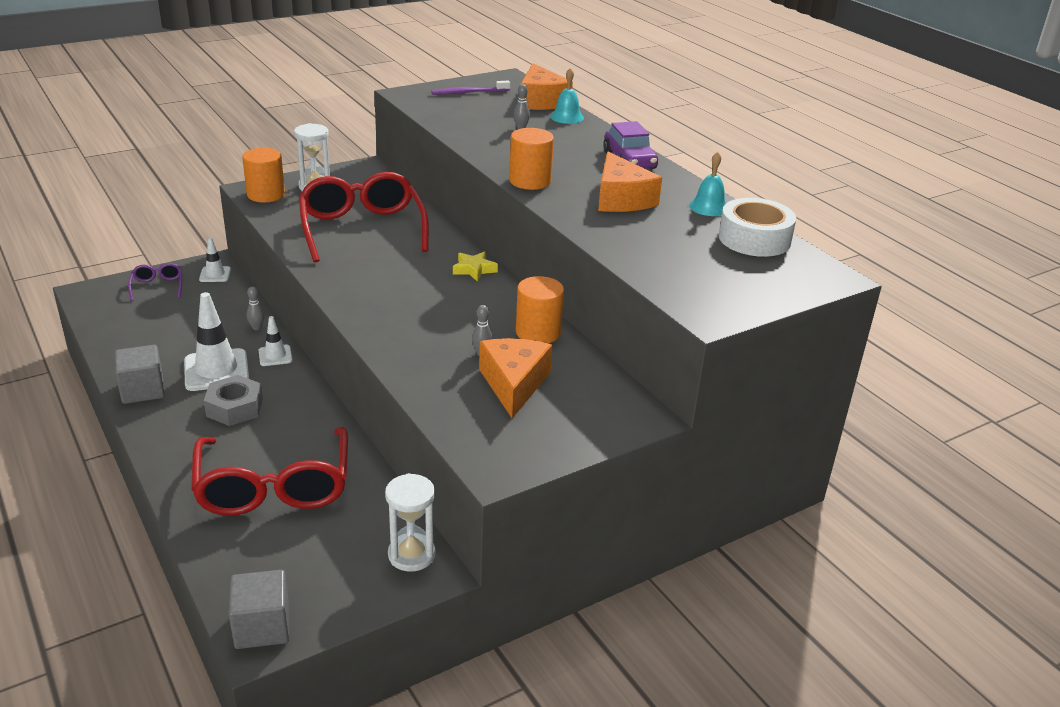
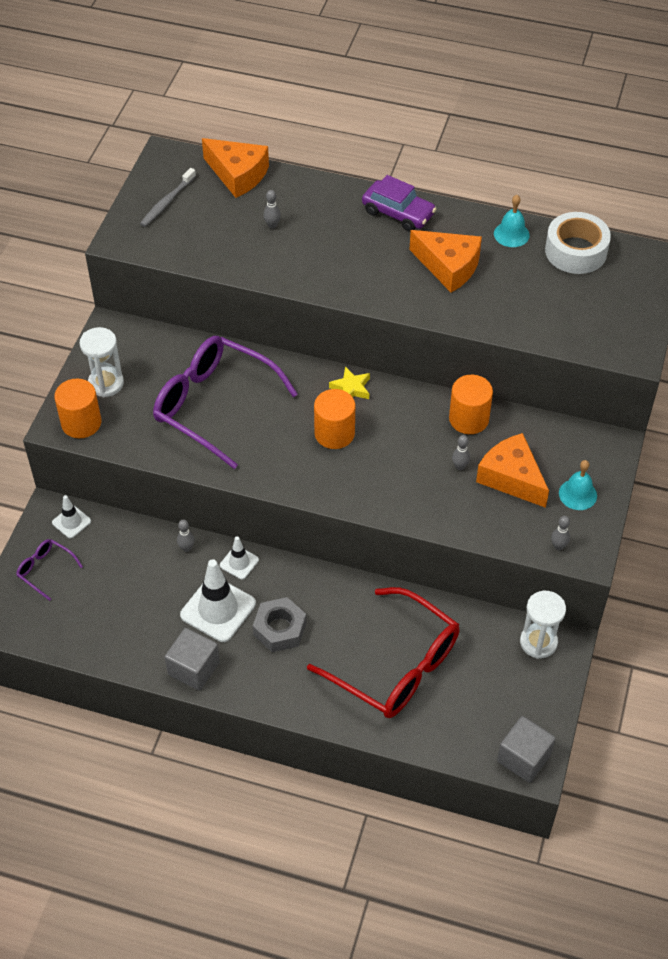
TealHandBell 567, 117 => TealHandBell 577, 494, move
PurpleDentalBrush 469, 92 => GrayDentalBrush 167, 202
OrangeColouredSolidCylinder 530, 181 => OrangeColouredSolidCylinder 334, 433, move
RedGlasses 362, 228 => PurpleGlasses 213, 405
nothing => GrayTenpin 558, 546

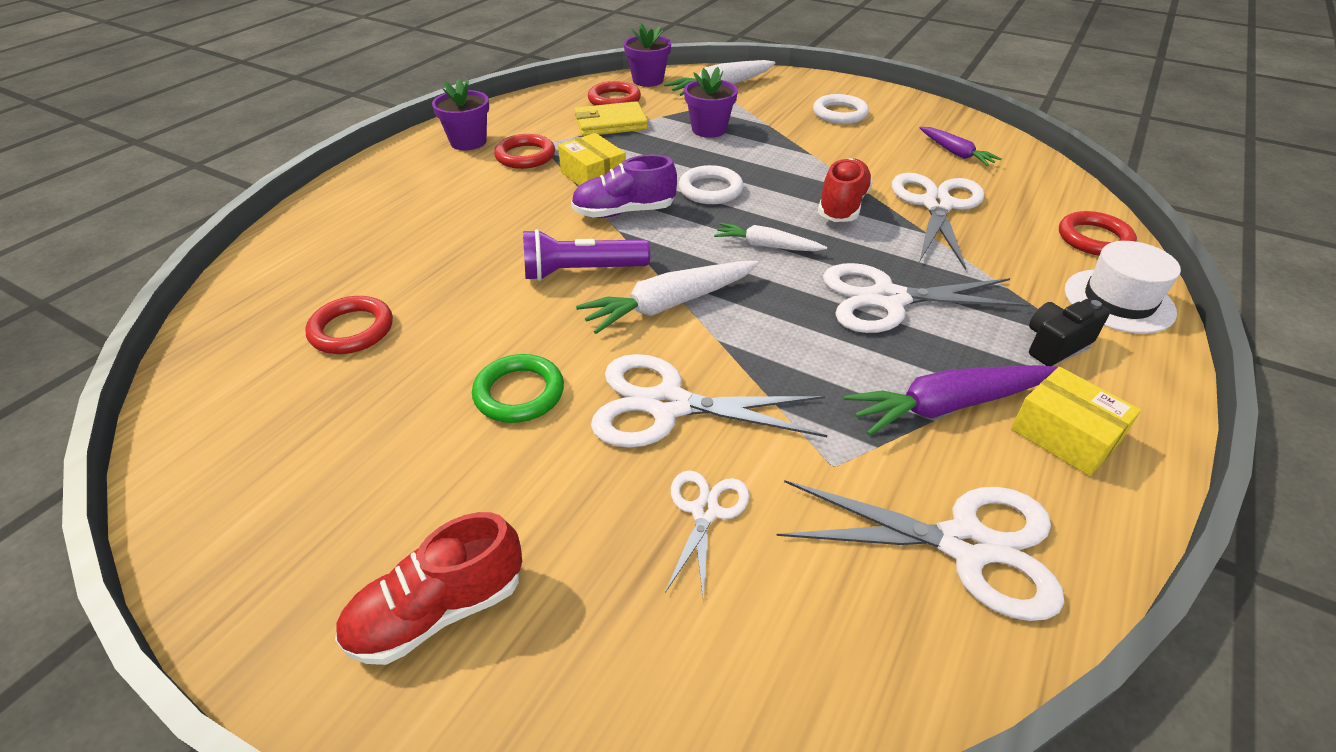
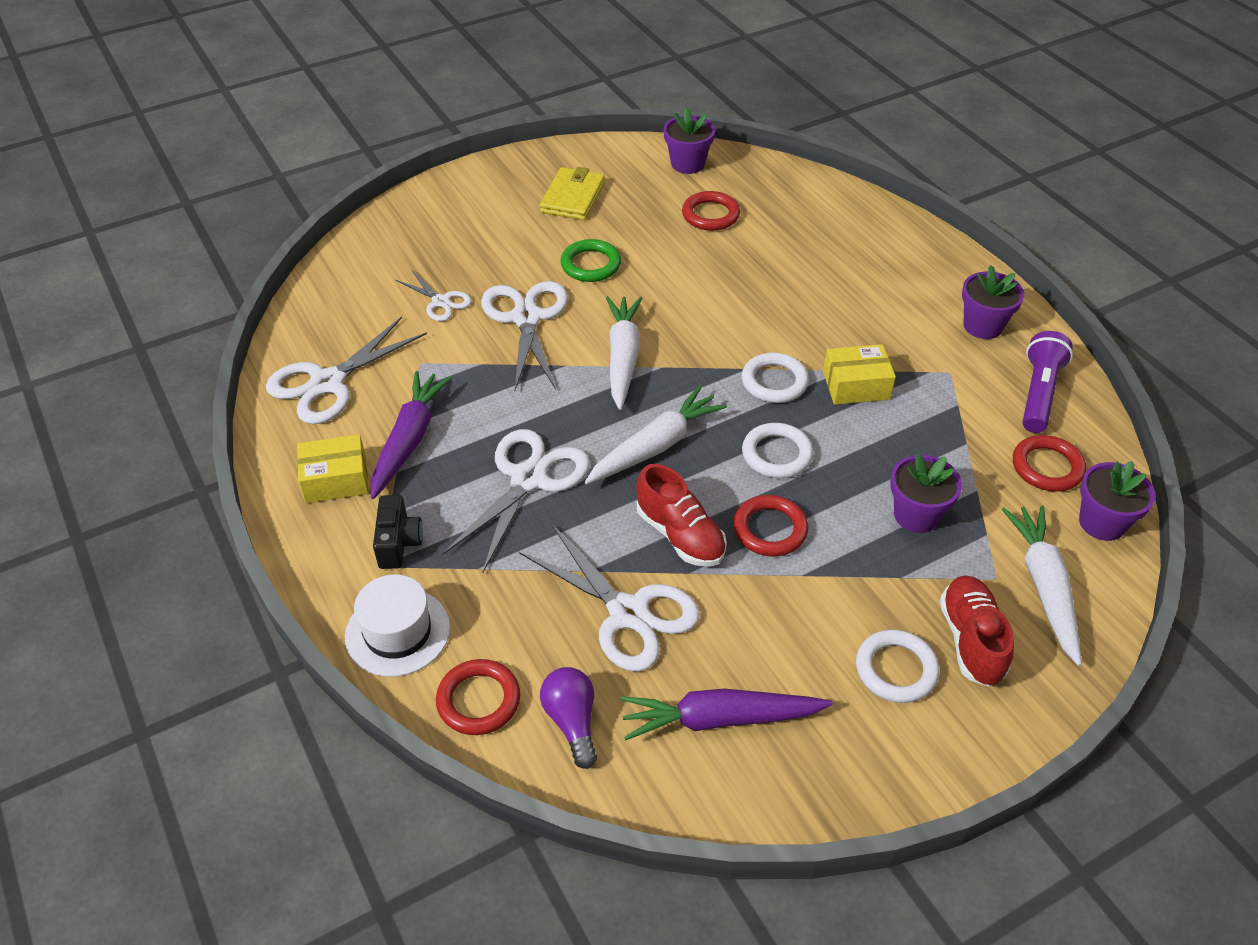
GoldenWallet 610, 123 => GoldenWallet 573, 197, move
PurpleCarrot 955, 153 => PurpleCarrot 720, 719, x1.59
RedHoop 525, 156 => RedHoop 770, 529, move
PurpleShoe 624, 212 => WhiteHoop 774, 382
WhiteCarrot 767, 246 => WhiteCarrot 655, 446, x1.59
PurpleFlashlight 581, 271 => PurpleFlashlight 1039, 393, move
WhiteScissors 668, 405 => WhiteScissors 526, 318, 45 degrees counterclockwise
RedShoe 438, 611 => RedShoe 971, 640, move
nothing => PurplePlantPot 687, 164
nothing => PurpleLightBulb 572, 721

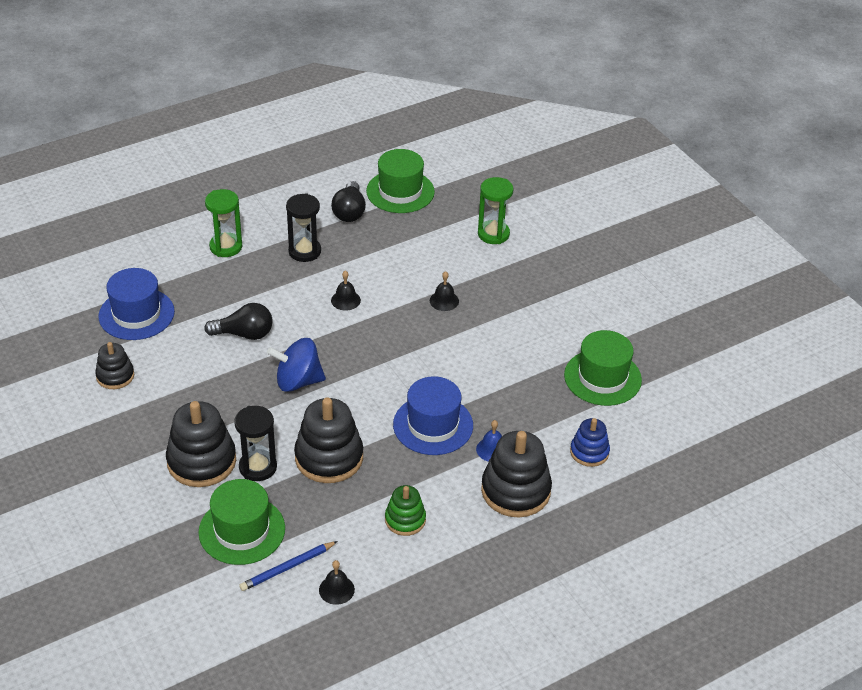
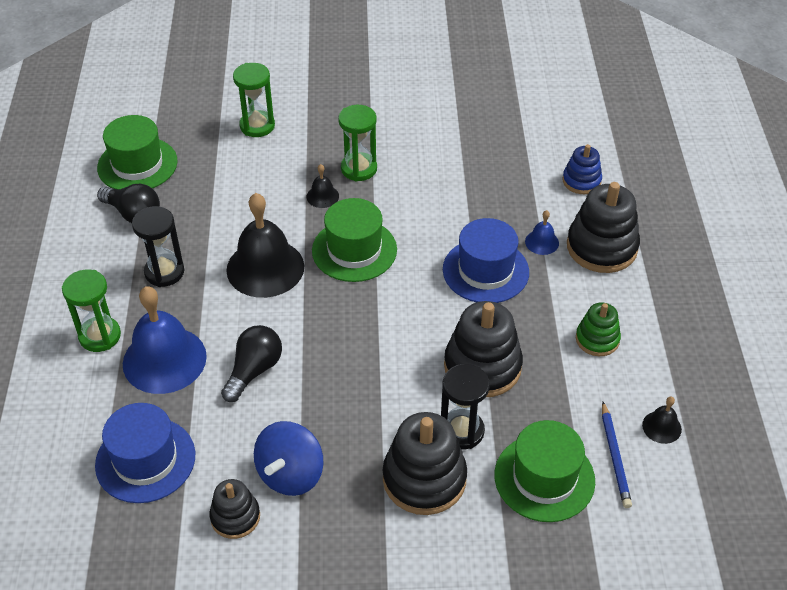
BlackHandBell 345, 300 => BlackHandBell 265, 268, x2.25
EmeraldTopHat 602, 377 => EmeraldTopHat 354, 250, move
CobaltToyTop 298, 381 => CobaltToyTop 290, 474, move
nothing => EmeraldSandglass 359, 169
nothing => CobaltHandBell 164, 359

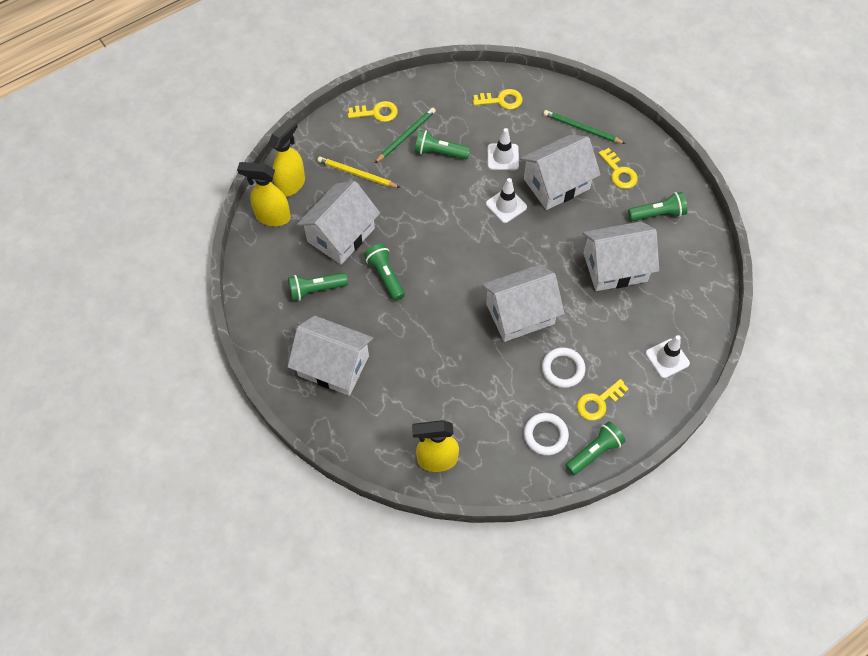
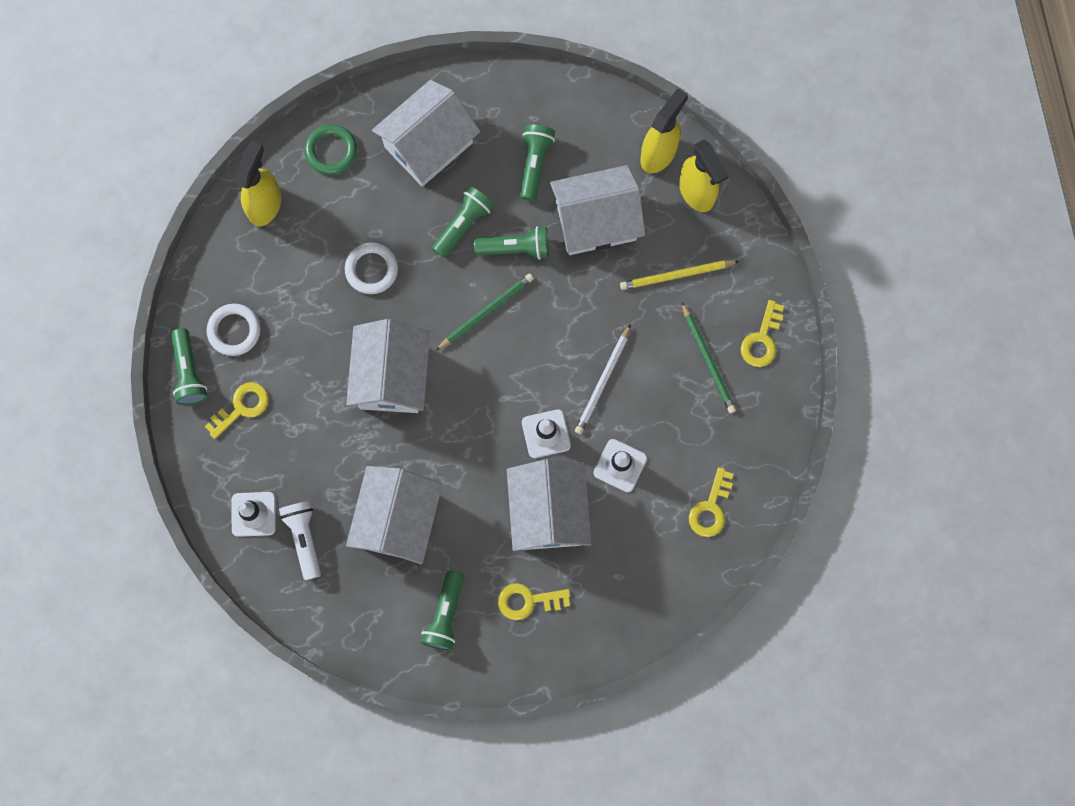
EmeraldPencil 582, 129 => EmeraldPencil 486, 312, move
EmeraldFlashlight 439, 152 => EmeraldFlashlight 463, 224, move
GoldenPencil 357, 174 => GoldenPencil 676, 275, 150 degrees counterclockwise
WhiteCottage 341, 235 => WhiteCottage 596, 221, 75 degrees counterclockwise
WhiteHoop 563, 369 => WhiteHoop 371, 269, move
GoldenKey 598, 402 => GoldenKey 241, 407, 60 degrees clockwise
nothing => EmeraldHoop 331, 151
nothing => WhitePencil 603, 381
nothing => WhiteFlashlight 304, 538

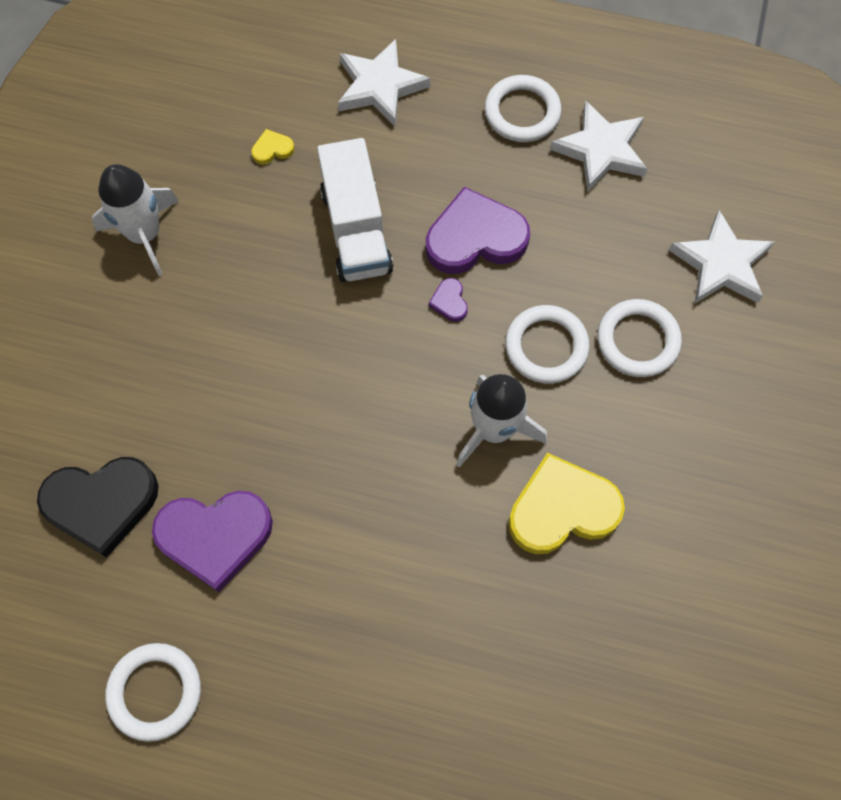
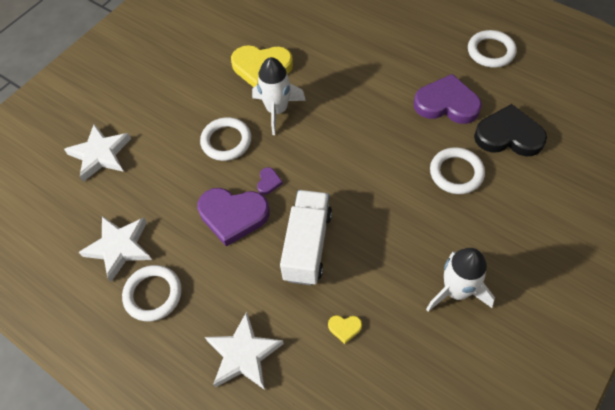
WhiteHoop 637, 340 => WhiteHoop 456, 173, move

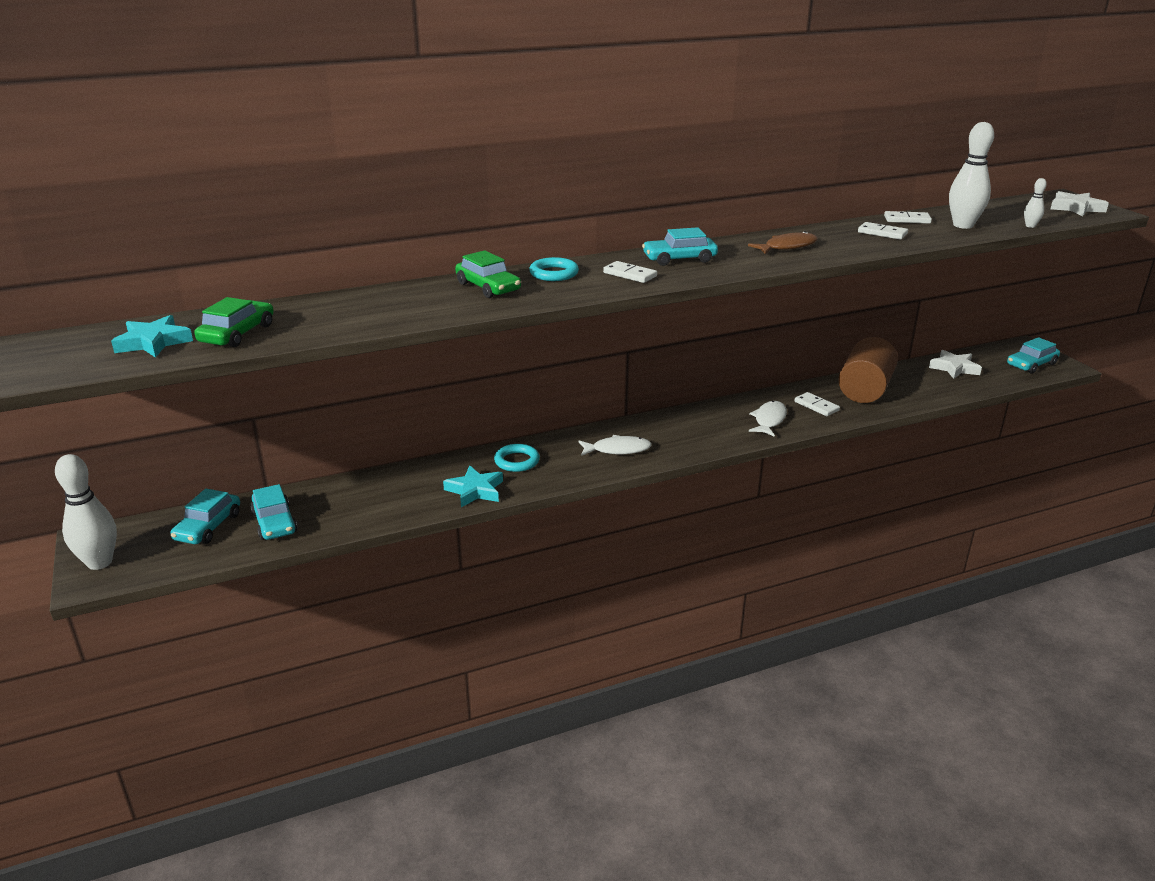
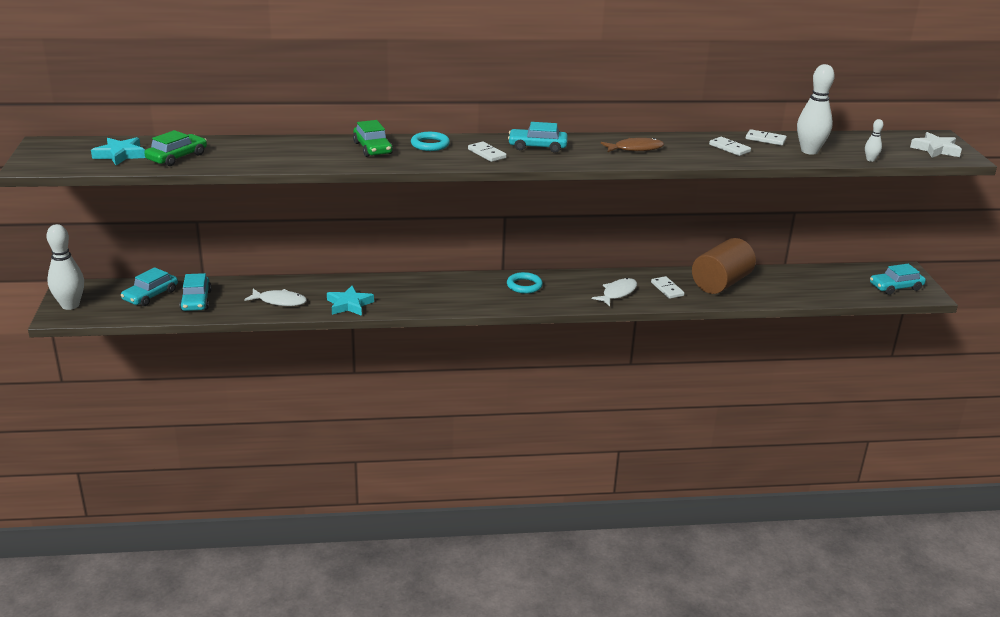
WhiteStar 954, 368 => nothing
WhiteFish 618, 450 => WhiteFish 279, 301, move
TealHoop 517, 461 => TealHoop 524, 286, move

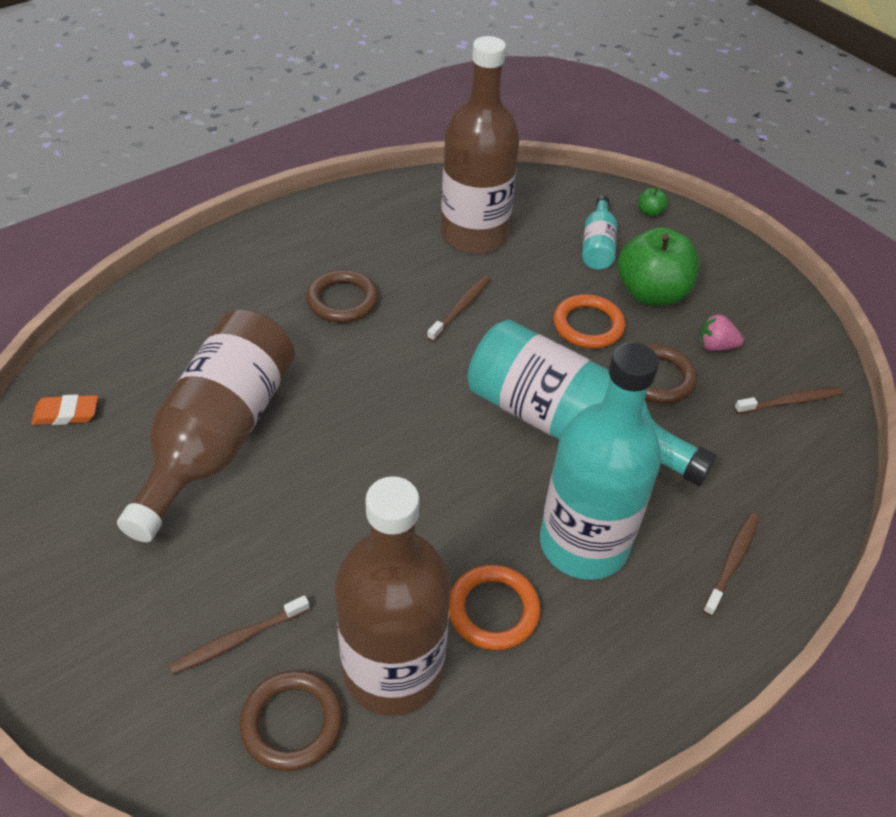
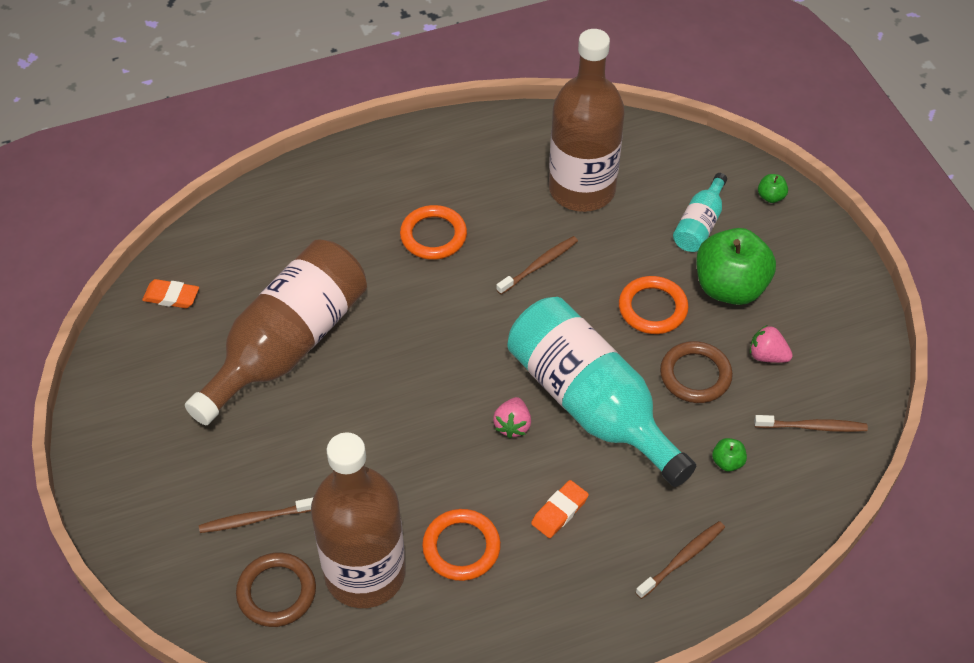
RussetHoop 342, 300 => OrangeColouredHoop 433, 236
TealFlask 583, 543 => OrangeColouredGumEraser 559, 511
nothing => PinkBerry 512, 425
nothing => EmeraldAppleFruit 727, 462

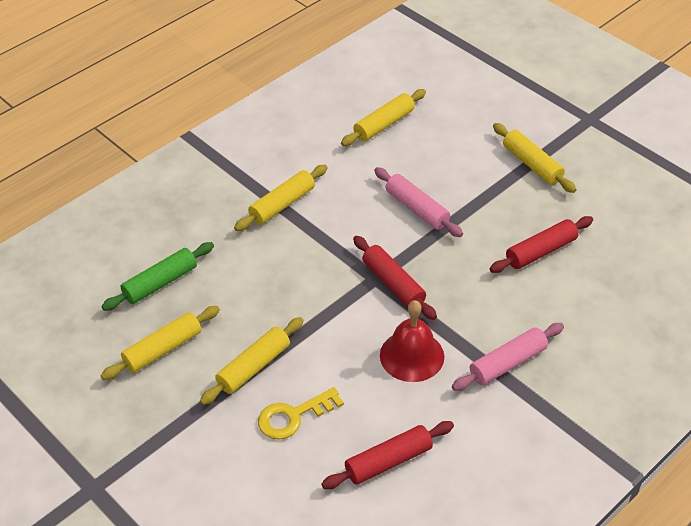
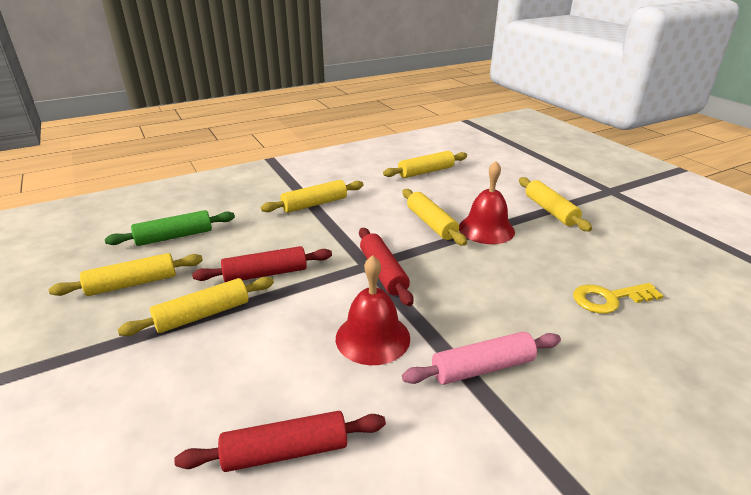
PinkPastryRoller 417, 209 => GoldenPastryRoller 431, 223
RedPastryRoller 541, 251 => RedPastryRoller 265, 274, move
GoldenKey 293, 416 => GoldenKey 608, 299, move
nothing => RedHandBell 486, 229

